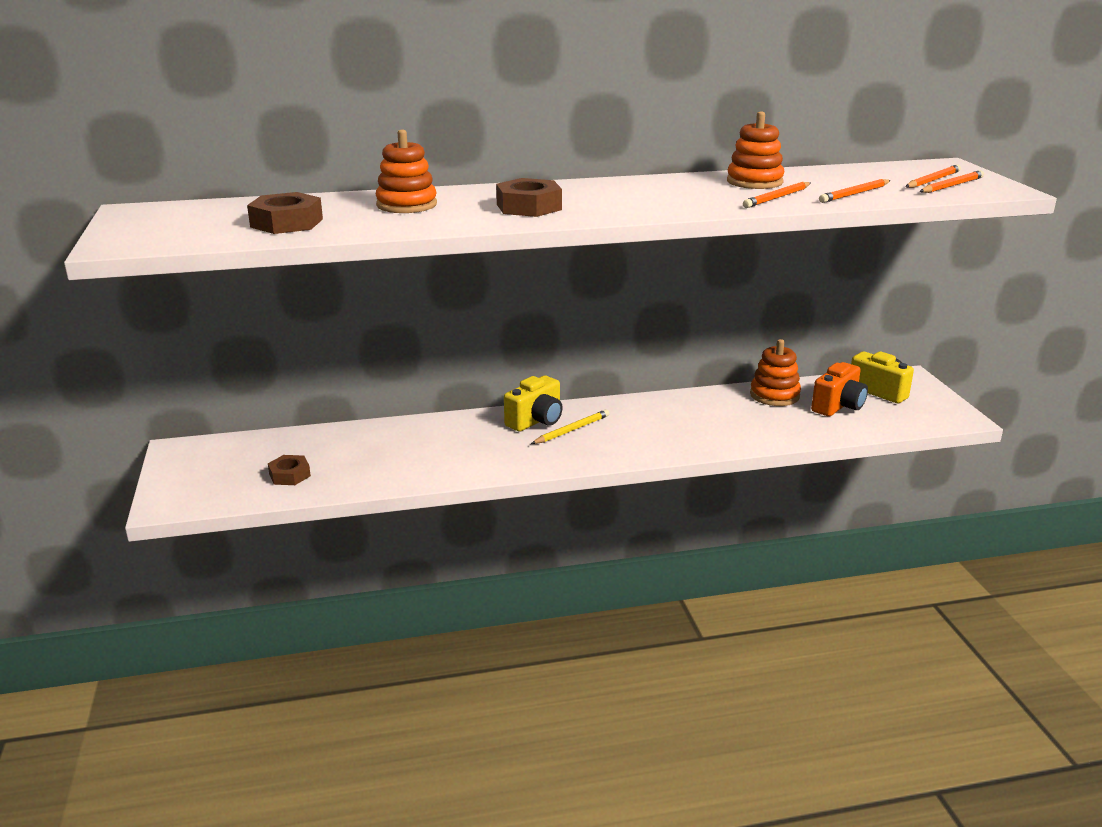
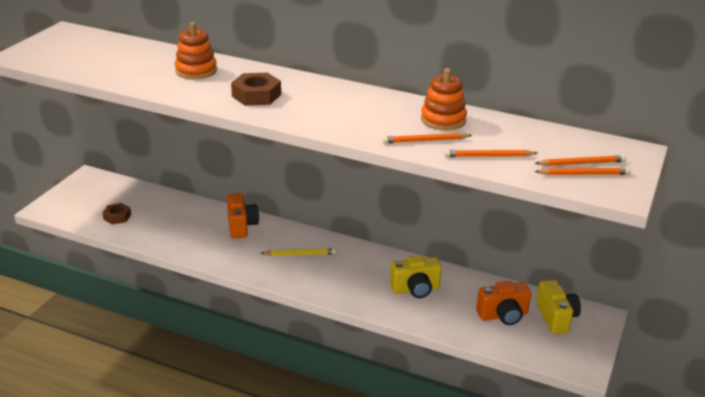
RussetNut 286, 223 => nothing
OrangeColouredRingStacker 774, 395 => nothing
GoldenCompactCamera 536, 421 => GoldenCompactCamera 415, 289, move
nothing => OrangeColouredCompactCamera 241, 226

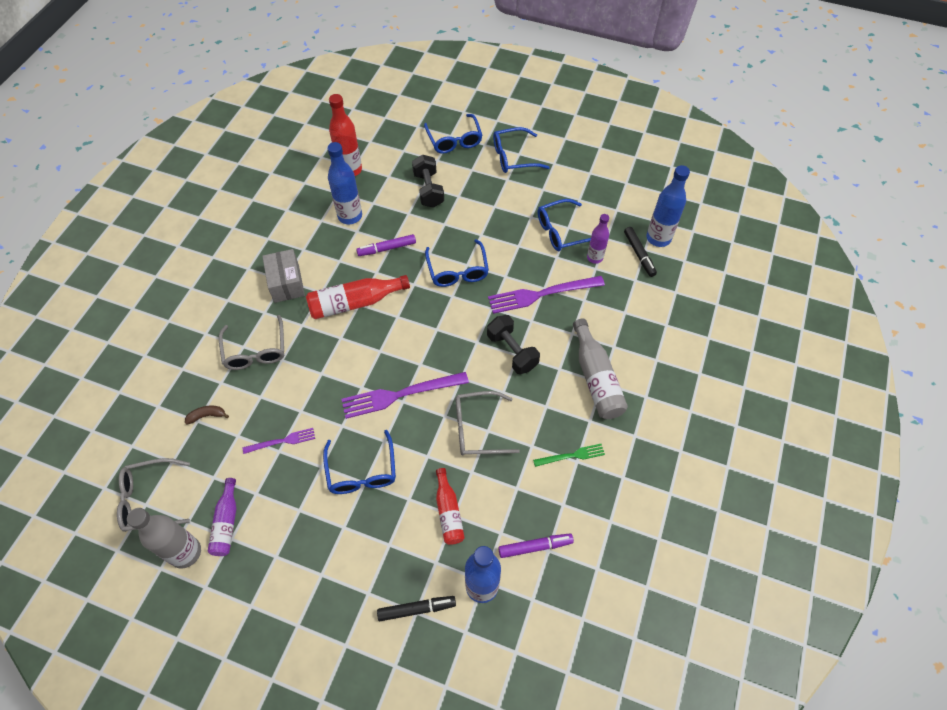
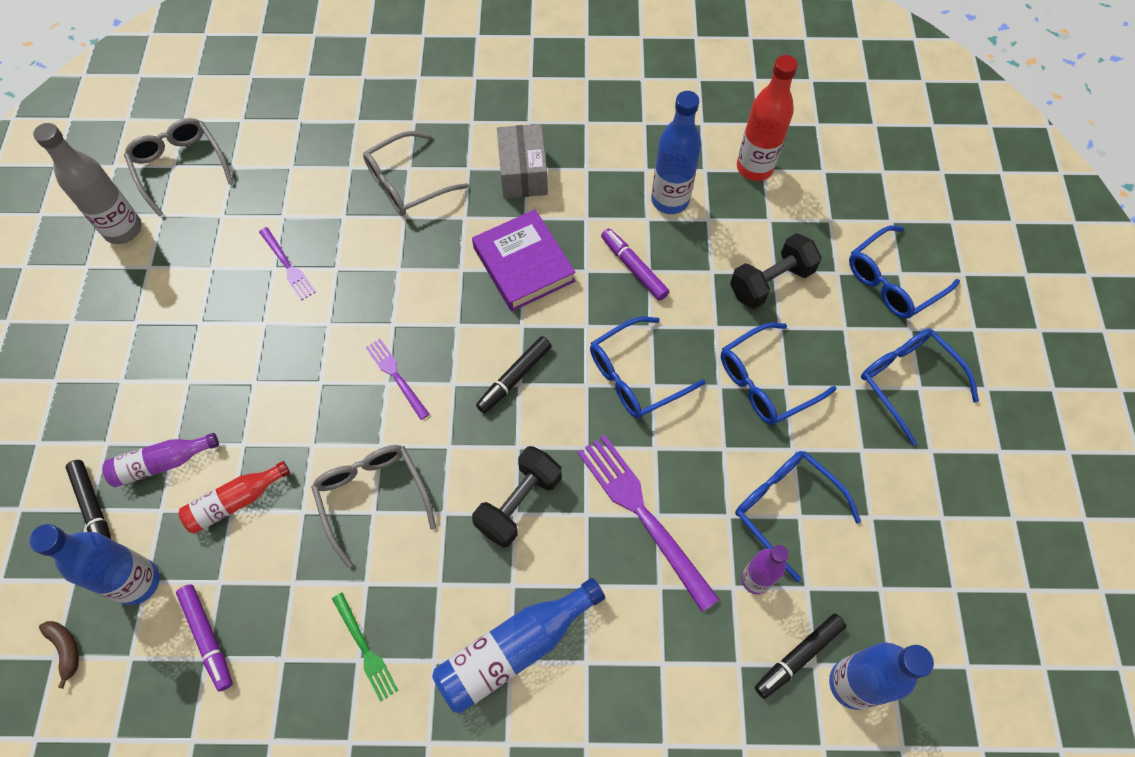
GrayBox 286, 283 => GrayBox 523, 173, 60 degrees counterclockwise
RedFlask 355, 303 => PurpleHardback 523, 264
GrayFlask 596, 378 => CobaltFlask 514, 649
PurpleFork 400, 394 => PurpleFork 396, 376, x0.54
RussetBananaFruit 207, 416 => RussetBananaFruit 66, 649, move
CobaltGlasses 362, 471 => CobaltGlasses 765, 382, move
PurpleFlask 227, 523 => PurpleFlask 162, 463, move
nothing => BlackMarkerPen 514, 378

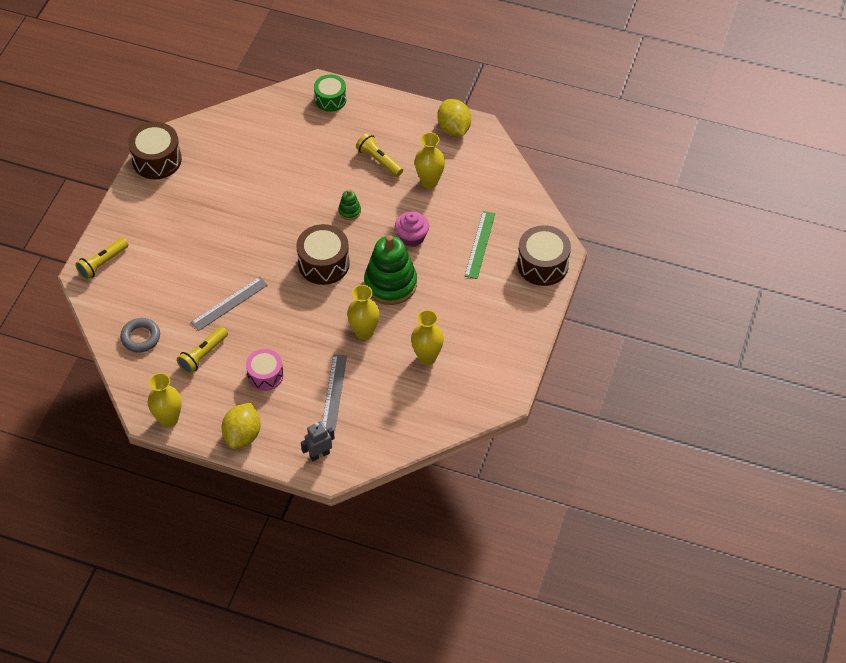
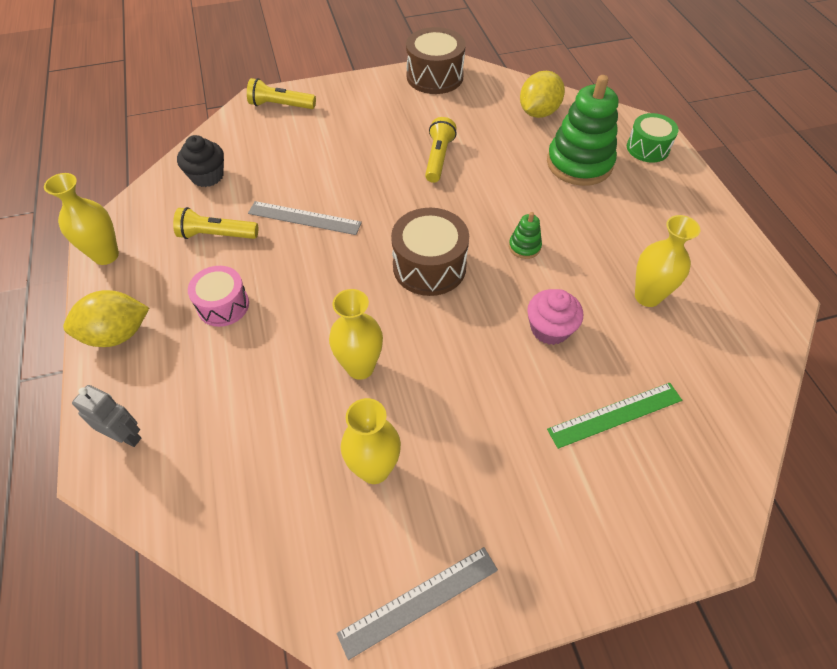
GoldenToyLemon 454, 128 => GoldenToyLemon 538, 112, move
GoldenFlashlight 379, 160 => GoldenFlashlight 438, 158, move
RussetDrum 542, 265 => nothing
EmeraldRingStacker 390, 284 => EmeraldRingStacker 579, 163, move
GrayHoop 140, 337 => BlackMuffin 207, 176
GrayRuler 334, 392 => GrayRuler 419, 601, move

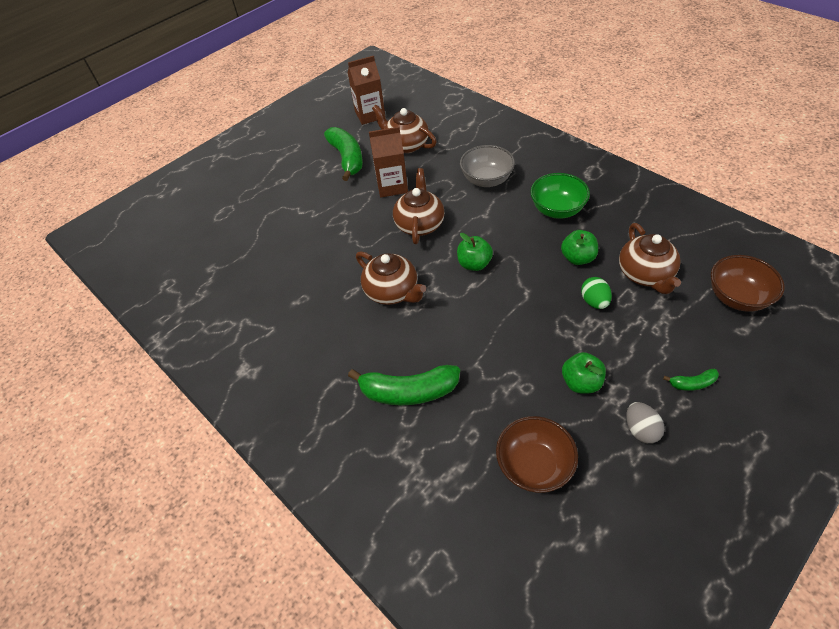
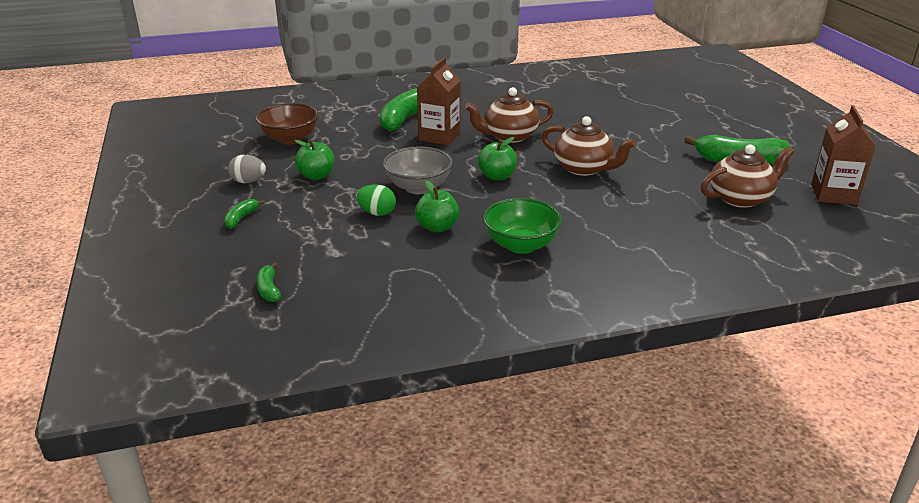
RussetMilkCarton 392, 186 => RussetMilkCarton 439, 136, move
GrayDeepDish 486, 180 => GrayDeepDish 418, 187, move
RussetTeaPot 645, 274 => nothing
RussetDeepDish 736, 297 => EmeraldBananaFruit 269, 289

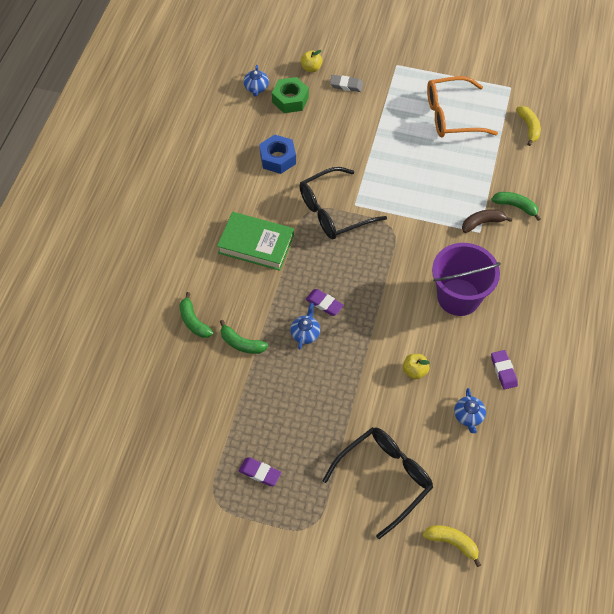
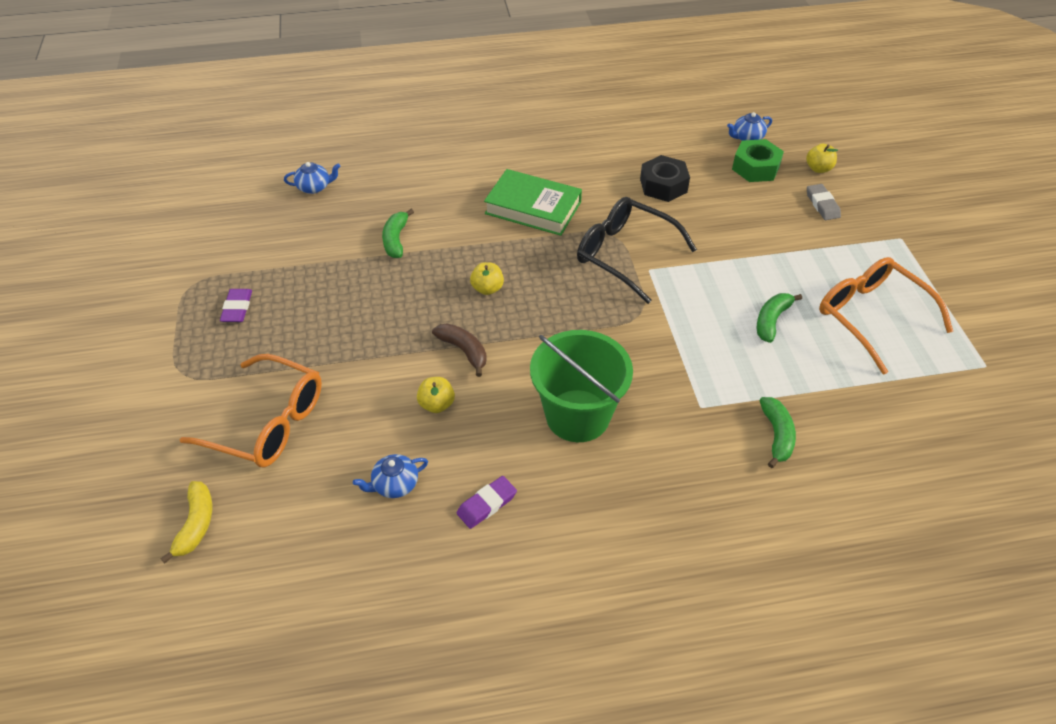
GoldenBananaFruit 528, 127 => nothing
CobaltNut 277, 158 => BlackNut 663, 185
RussetBananaFruit 482, 223 => RussetBananaFruit 463, 350, move
EmeraldHardback 256, 244 => EmeraldHardback 533, 208, 60 degrees counterclockwise
PurpleBucket 458, 297 => EmeraldBucket 577, 415
PurpleGumEraser 324, 304 => GoldenAppleFruit 487, 288
EmeraldBananaFruit 194, 321 => EmeraldBananaFruit 771, 321, move
CobaltTeaPot 305, 333 => CobaltTeaPot 314, 187, move
BlackGlasses 384, 478 => OrangeColouredGlasses 268, 422

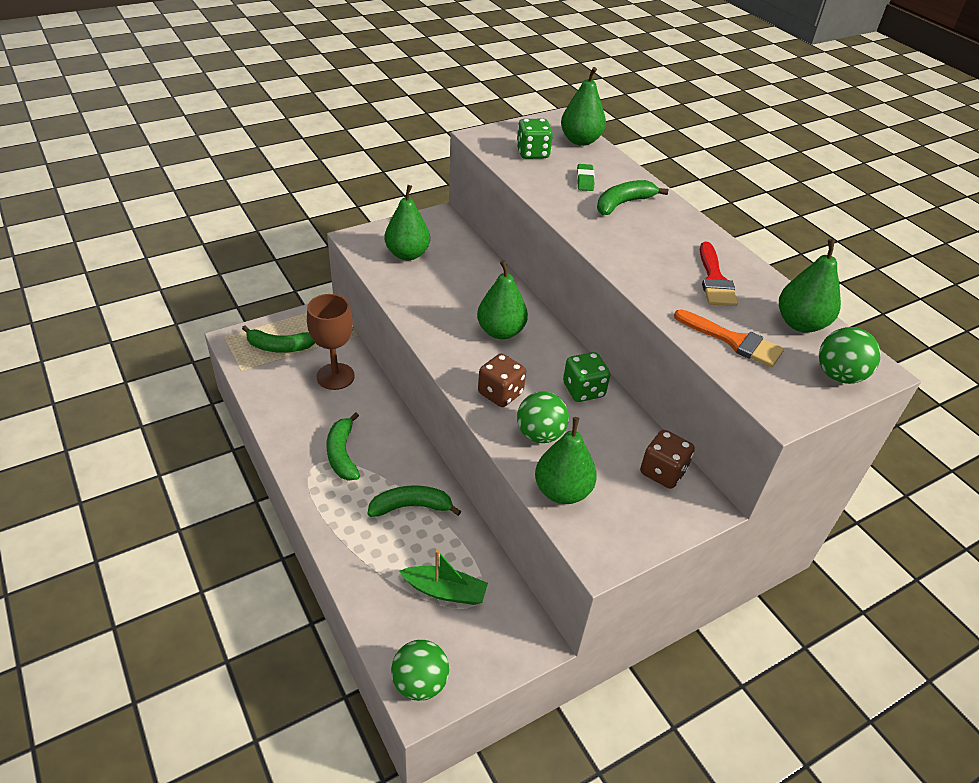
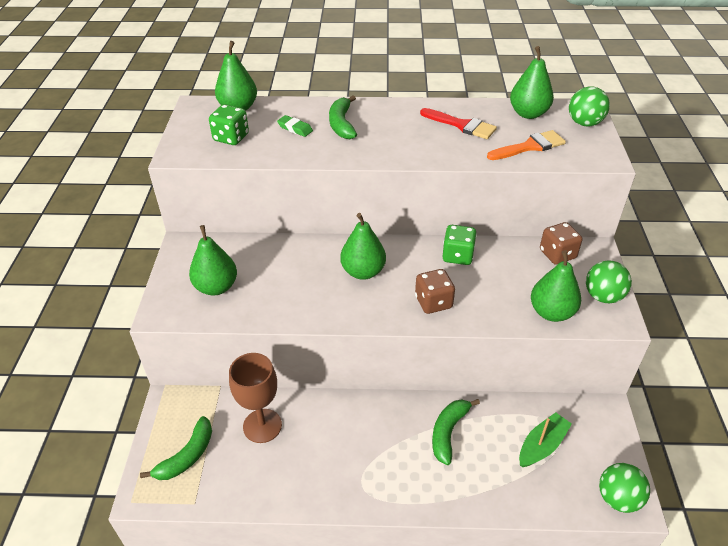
EmeraldPlayBall 540, 434 => EmeraldPlayBall 603, 296, move
EmeraldBananaFruit 342, 454 => nothing

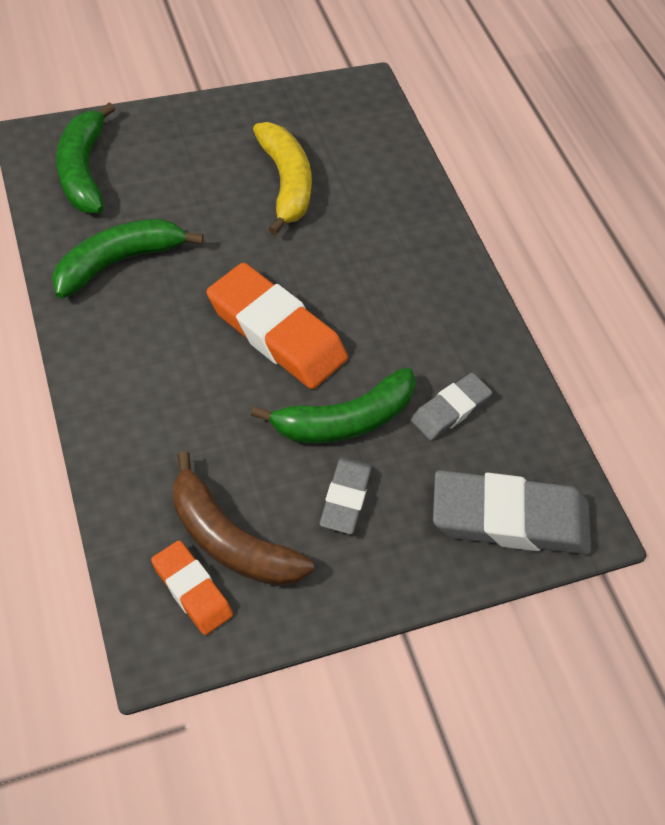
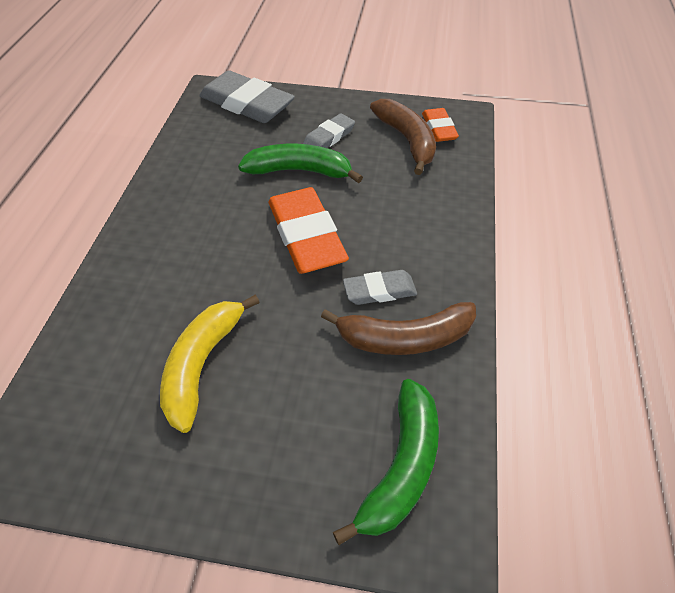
EmeraldBananaFruit 118, 262 => RussetBananaFruit 405, 338
GrayGumEraser 450, 410 => GrayGumEraser 379, 291, move

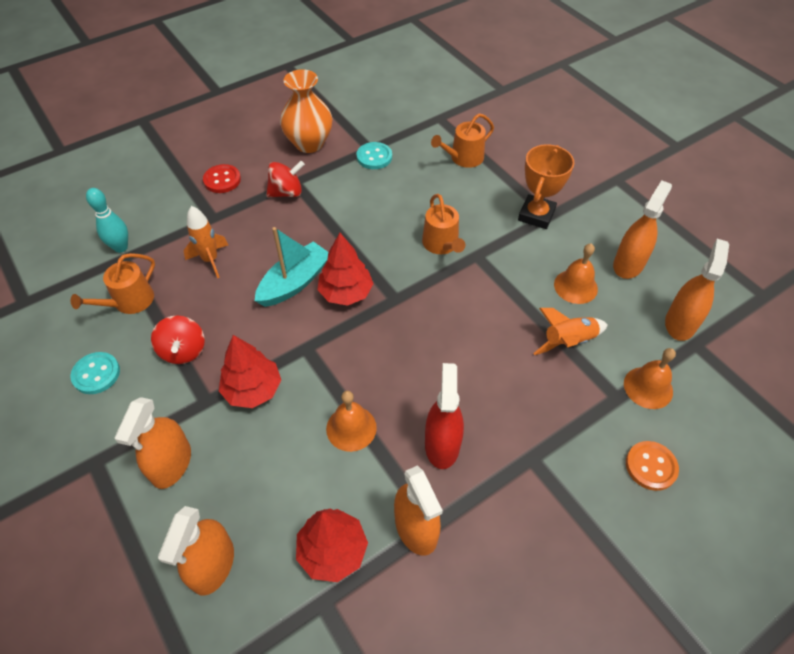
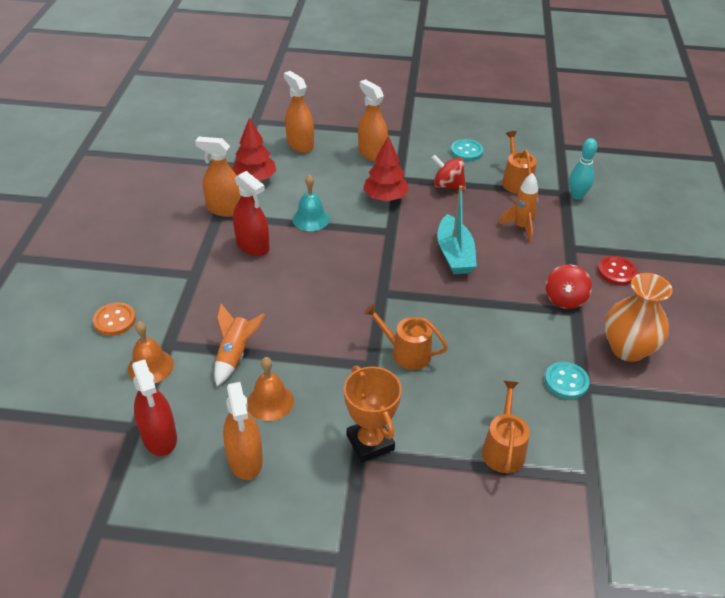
RedTree 346, 293 => nothing
OrangeColouredSprayCleaner 680, 323 => RedSprayCleaner 159, 437
OrangeColouredHandBell 351, 428 => TealHandBell 310, 219

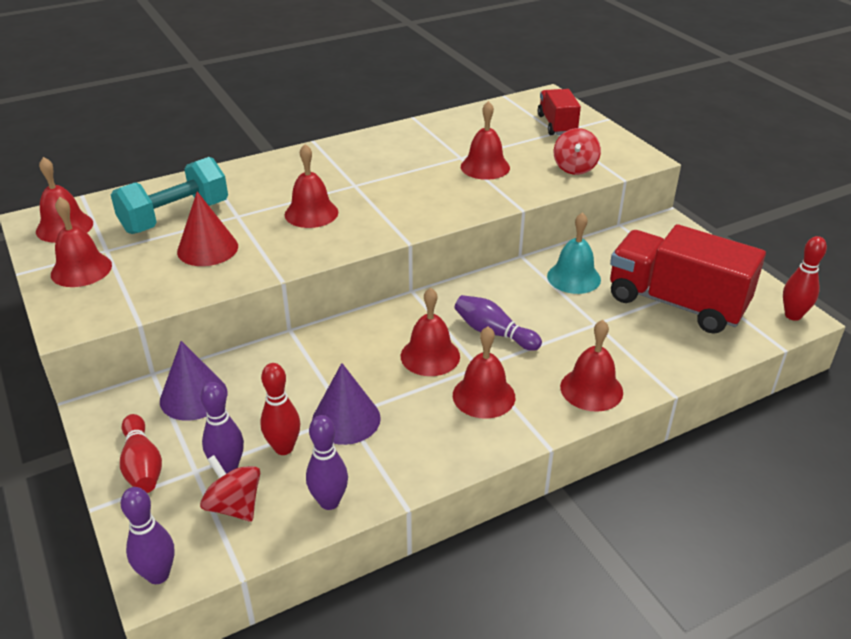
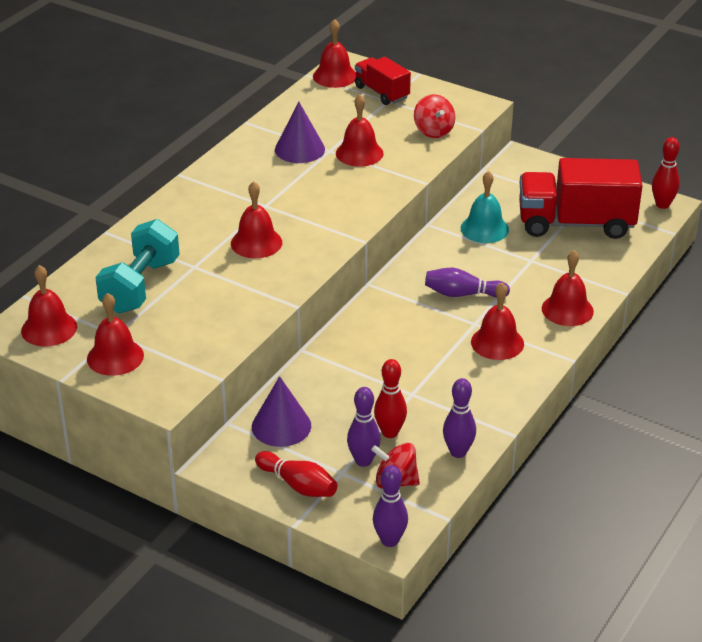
RedSolidCone 207, 249 => nothing
RedHandBell 430, 356 => RedHandBell 335, 76, move
PurpleSolidCone 346, 419 => PurpleSolidCone 299, 149, move

